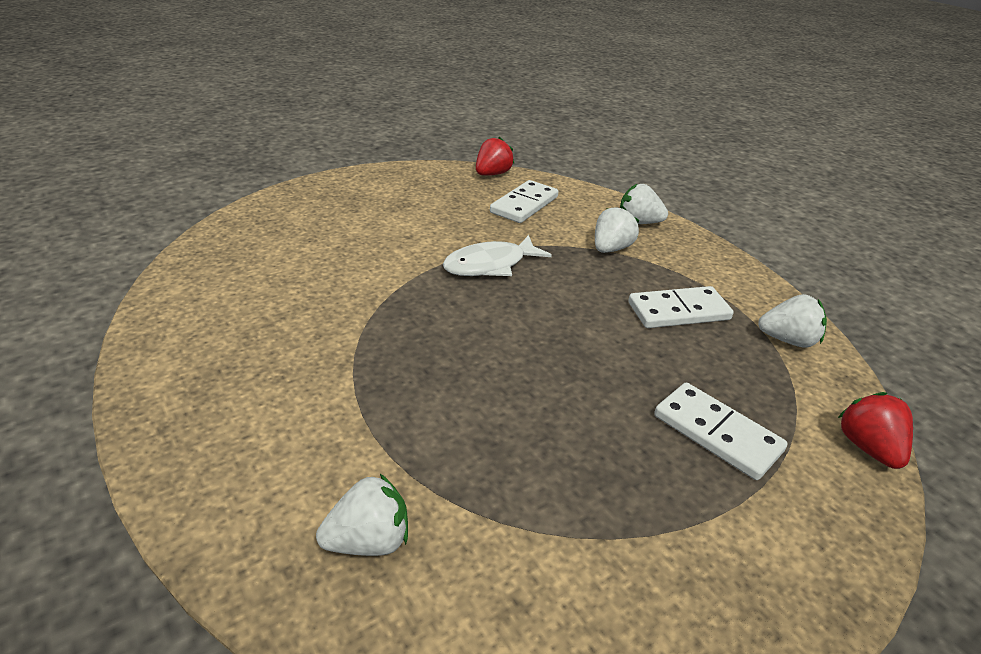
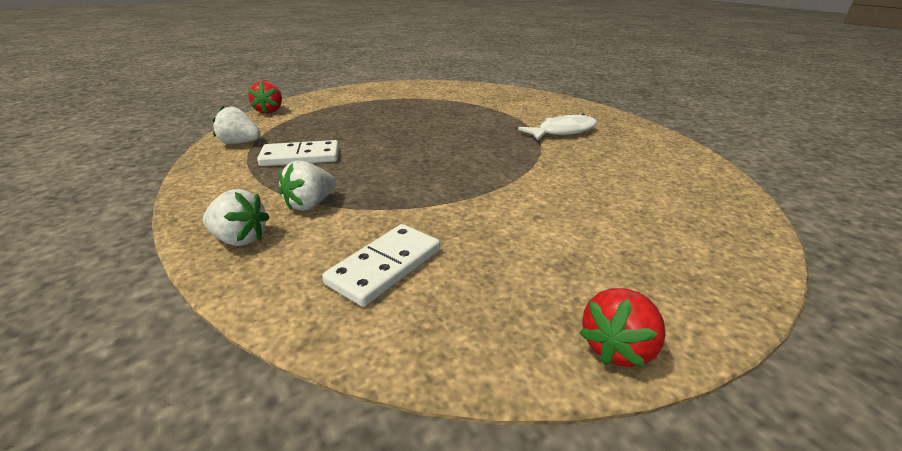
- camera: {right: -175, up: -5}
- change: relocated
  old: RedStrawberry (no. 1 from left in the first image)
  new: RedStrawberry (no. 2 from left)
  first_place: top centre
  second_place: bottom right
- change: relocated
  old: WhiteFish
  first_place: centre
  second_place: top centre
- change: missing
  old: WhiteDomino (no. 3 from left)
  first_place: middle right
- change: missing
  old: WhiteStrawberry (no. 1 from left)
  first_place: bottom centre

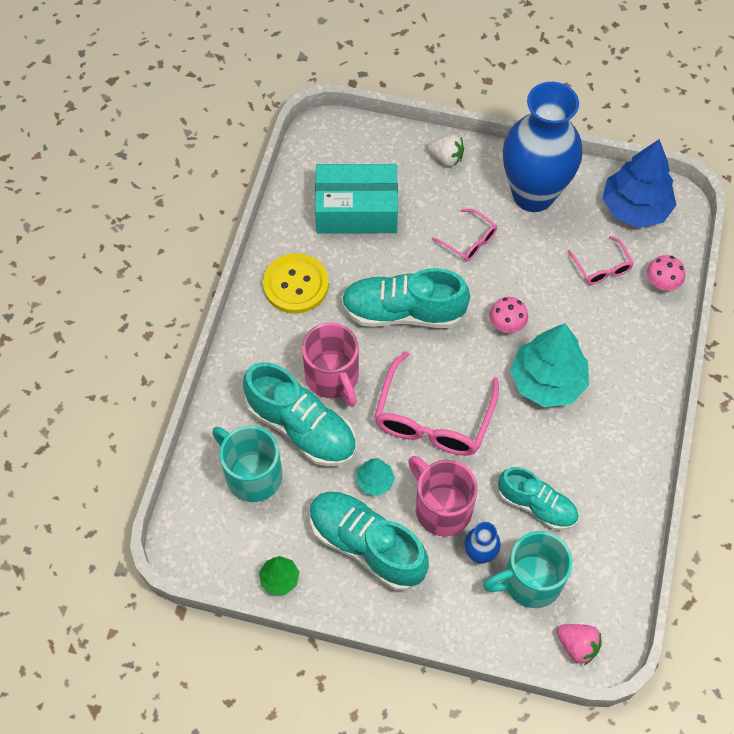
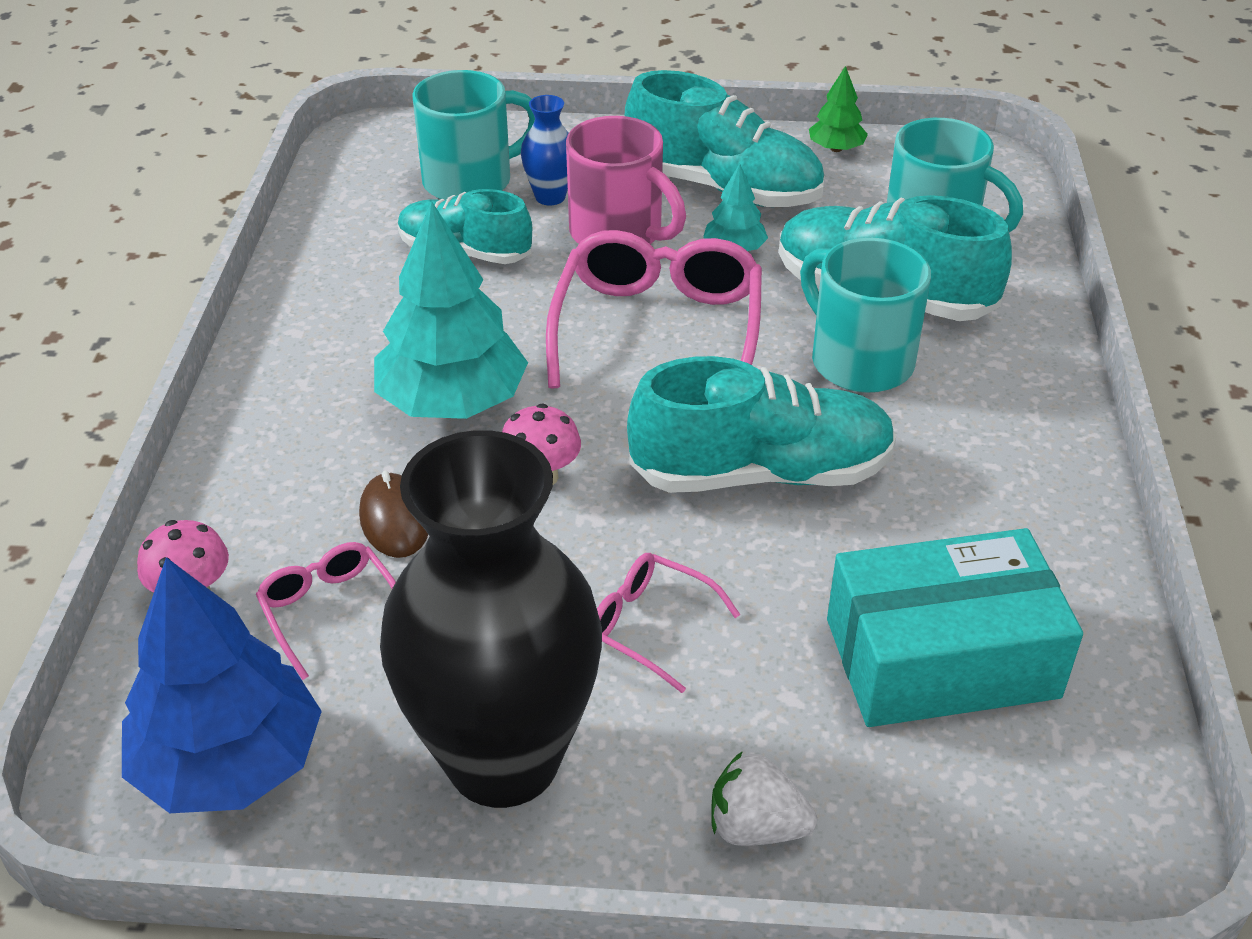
- camera: {right: 170, up: -20}
- change: colour
  old: BlueVase (no. 2 from left)
  new: BlackVase
  first_place: top right
  second_place: centre
- change: missing
  old: YellowButton
  first_place: centre
- change: colour
  old: PinkMug (no. 1 from left)
  new: TurquoiseMug (no. 2 from left)
  first_place: centre
  second_place: middle right
- change: missing
  old: PinkStrawberry
  first_place: bottom right
- change: appeared
  new: BrownMouse
  second_place: middle left

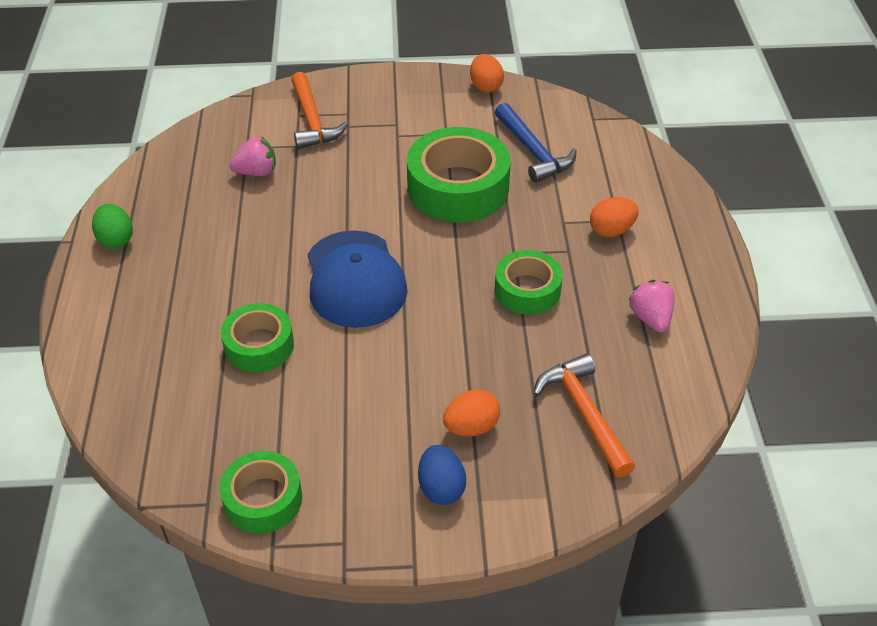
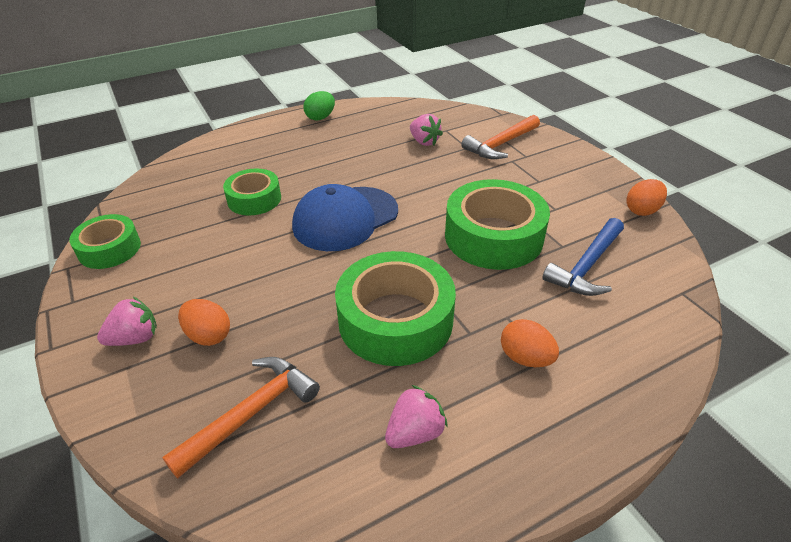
- camera: {right: 65, up: -5}
- change: size
  old: GreenTape (no. 4 from left in the first image)
  first_place: centre
  second_place: centre
  factor: 1.69
- change: exchanged
  old: BlueEgg
  new: PinkStrawberry (no. 1 from left)
  first_place: bottom centre
  second_place: middle left

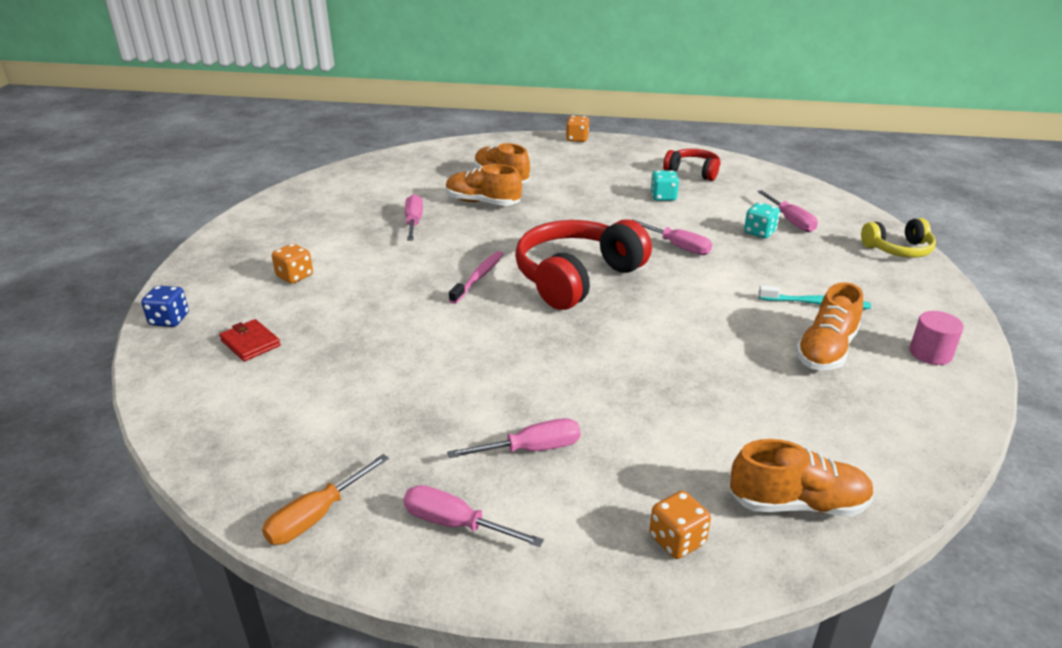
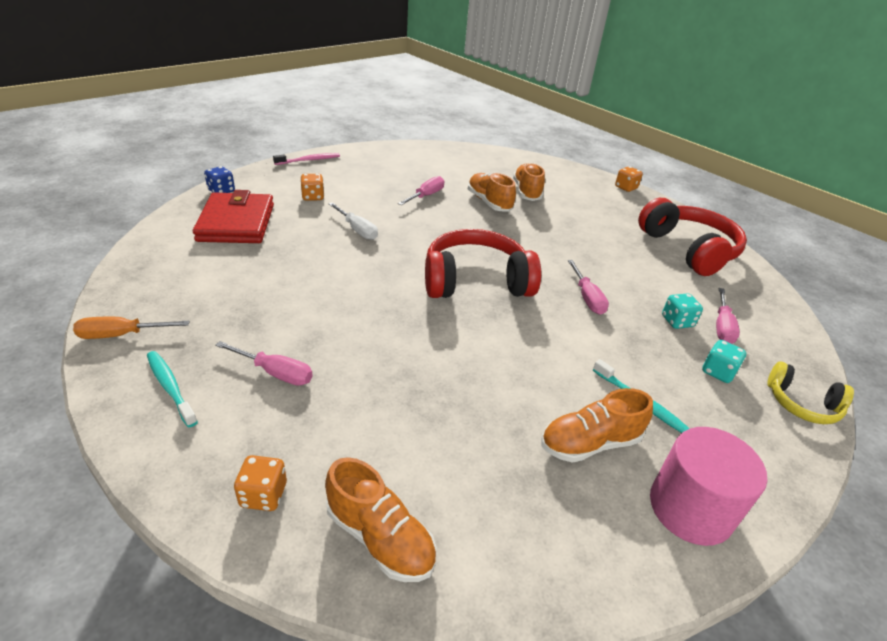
- camera: {right: 35, up: 5}
- change: size
  old: RedHeadphones (no. 2 from left)
  first_place: top centre
  second_place: middle right
  factor: 1.85
- change: relocated
  old: TurquoiseDice (no. 1 from left in the first image)
  new: TurquoiseDice (no. 2 from left)
  first_place: top centre
  second_place: middle right
- change: relocated
  old: PinkToothbrush
  first_place: centre
  second_place: top centre
- change: size
  old: PinkCylinder
  first_place: middle right
  second_place: bottom right
  factor: 1.82
- change: size
  old: RedWallet
  first_place: middle left
  second_place: middle left
  factor: 2.2
- change: exchanged
  old: PinkScrewdriver (no. 2 from left)
  new: TurquoiseToothbrush (no. 1 from left)
  first_place: bottom centre
  second_place: middle left
- change: appeared
  new: WhiteScrewdriver
  second_place: centre

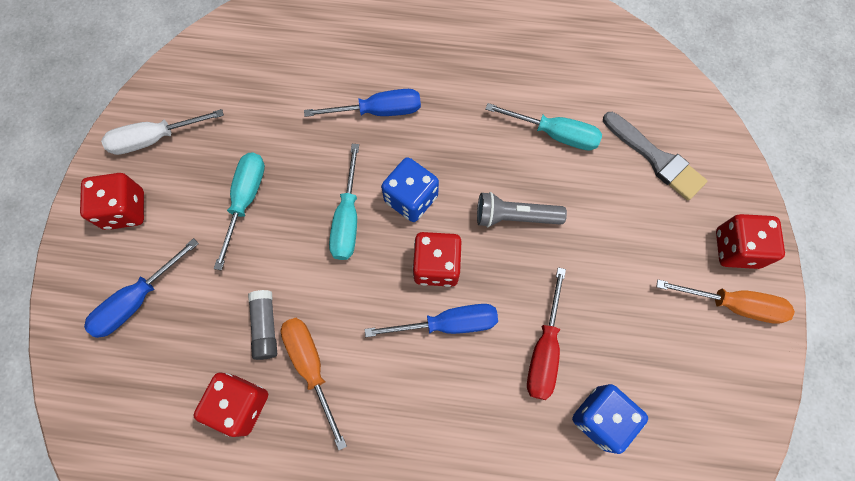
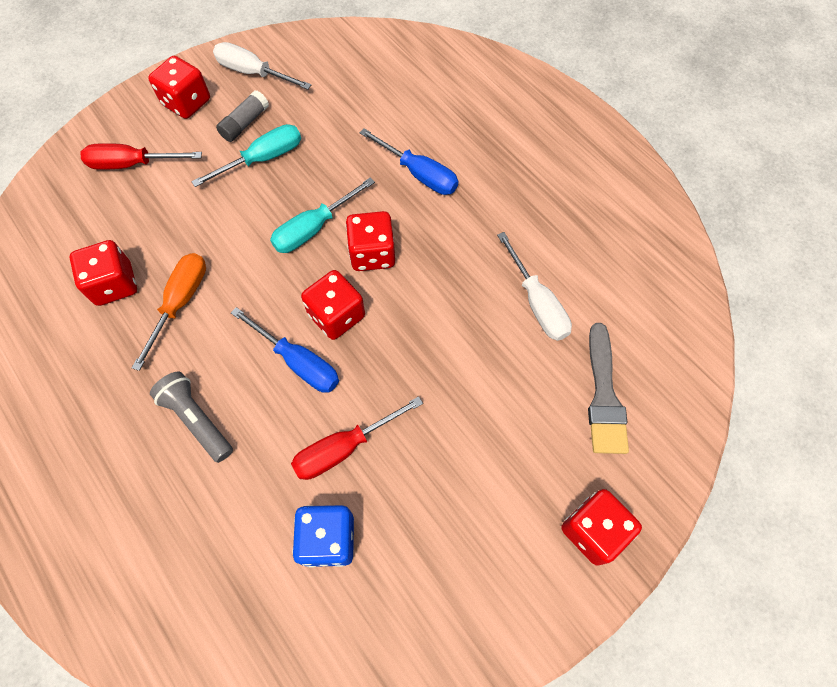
- camera: {right: 45, up: -5}
- change: colour
  old: TurquoiseScrewdriver (no. 3 from left)
  new: WhiteScrewdriver (no. 2 from left)
  first_place: top centre
  second_place: centre
- change: colour
  old: BlueDice (no. 1 from left)
  new: RedDice (no. 4 from left)
  first_place: centre
  second_place: centre
- change: relocated
  old: GreyFlashlight
  first_place: centre
  second_place: middle left
- change: colour
  old: BlueScrewdriver (no. 1 from left)
  new: RedScrewdriver (no. 1 from left)
  first_place: middle left
  second_place: top left
- change: missing
  old: OrangeScrewdriver (no. 2 from left)
  first_place: middle right
- change: relocated
  old: GreyGlueStick
  first_place: bottom left
  second_place: top left

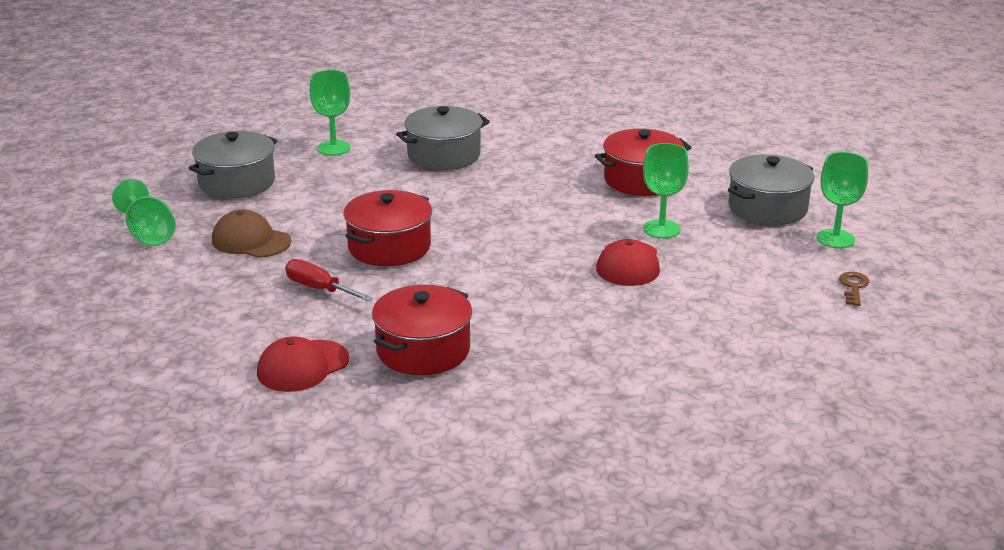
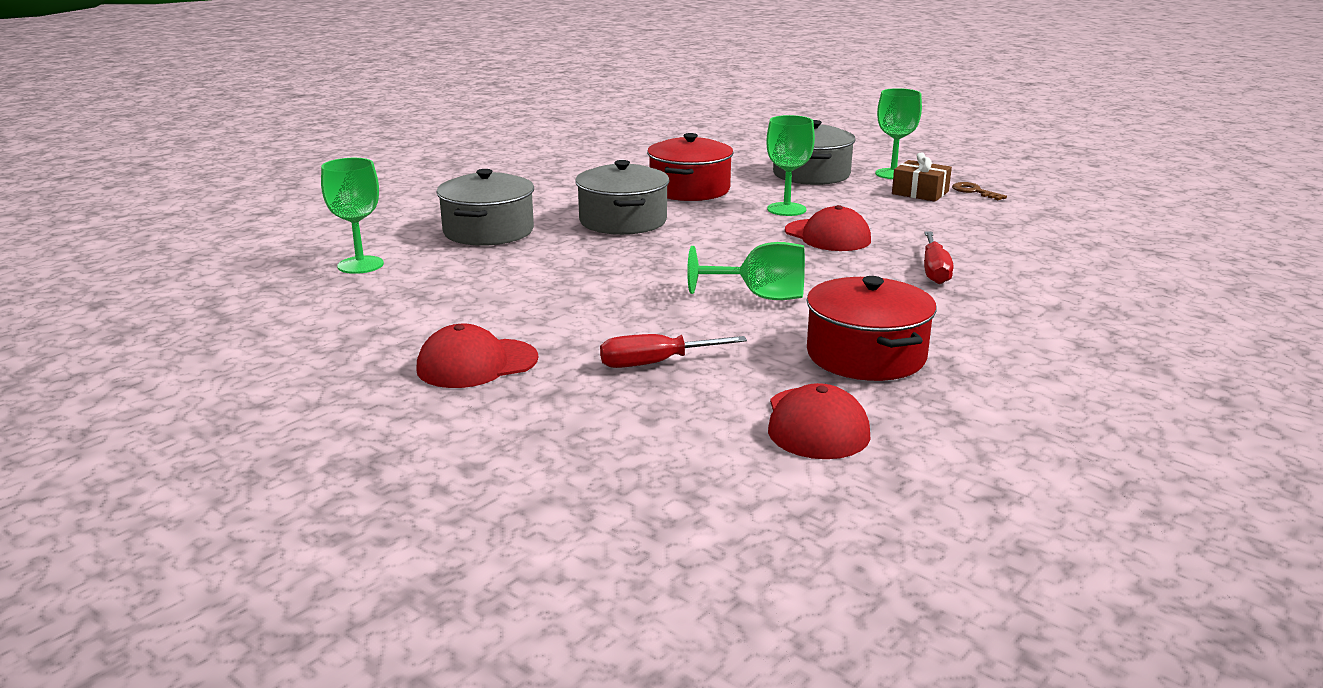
- camera: {right: -50, up: -5}
- change: relocated
  old: GreyPot (no. 1 from left in the first image)
  new: GreyPot (no. 2 from left)
  first_place: top left
  second_place: top centre
- change: relocated
  old: GreenGoblet (no. 1 from left in the first image)
  new: GreenGoblet (no. 2 from left)
  first_place: middle left
  second_place: centre
- change: missing
  old: RedPot (no. 1 from left)
  first_place: centre
- change: colour
  old: BrownCap
  new: RedCap (no. 1 from left)
  first_place: middle left
  second_place: centre
- change: appeared
  new: BrownGift
  second_place: top right
- change: appeared
  new: RedScrewdriver (no. 2 from left)
  second_place: middle right

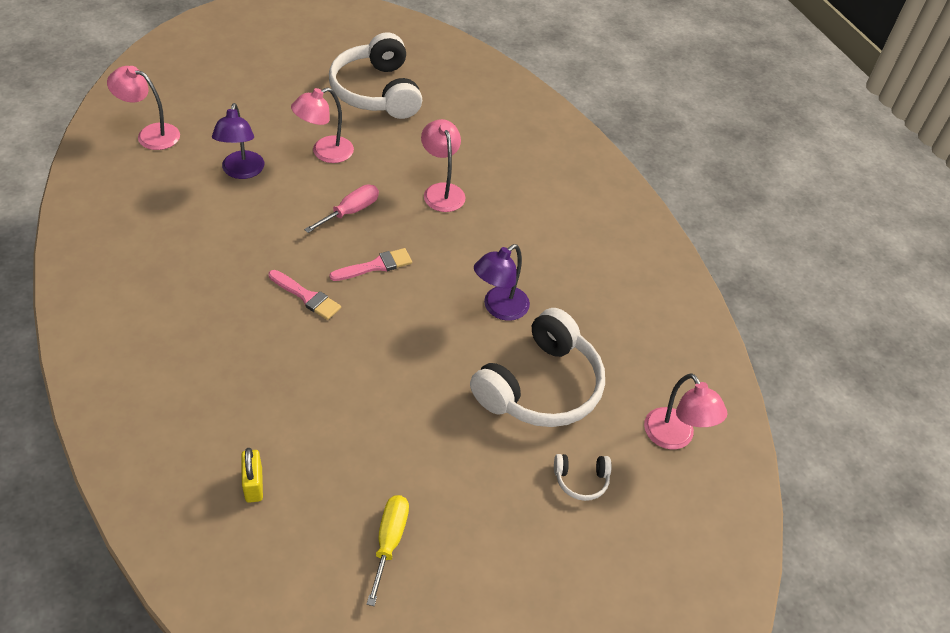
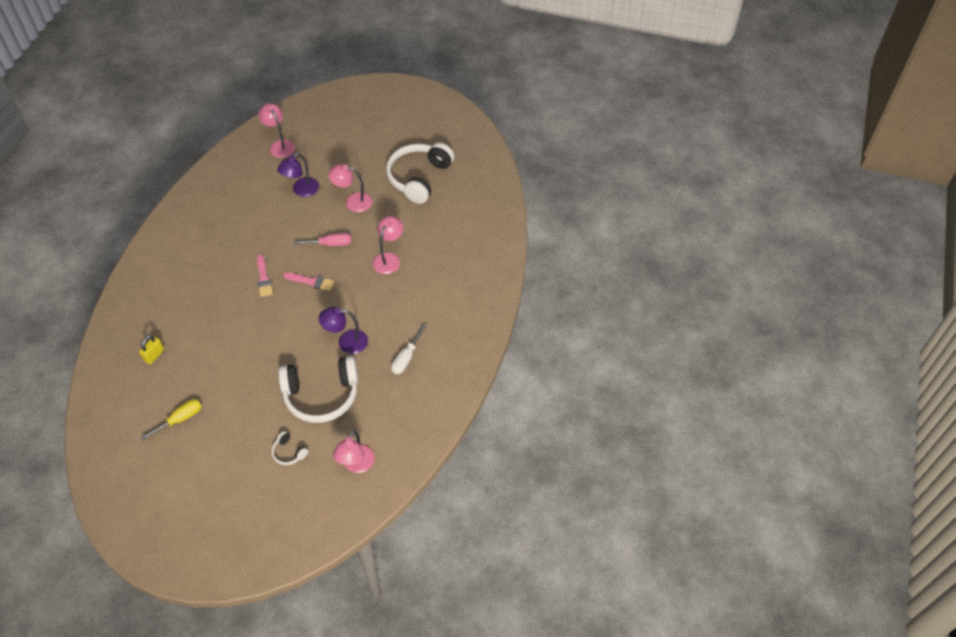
- camera: {right: 45, up: 5}
- change: appeared
  new: WhiteScrewdriver
  second_place: centre

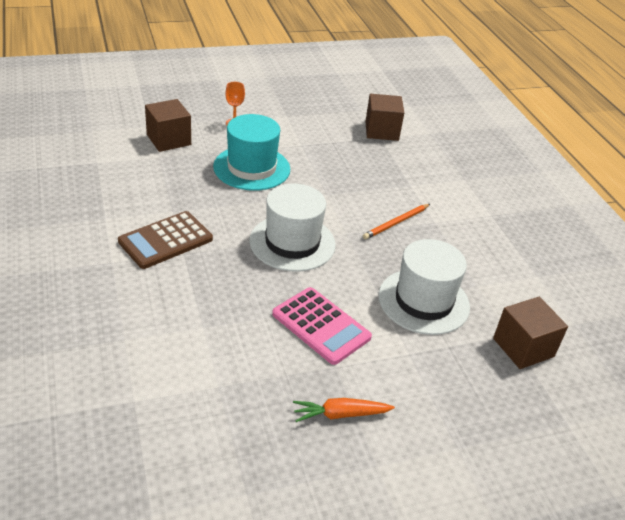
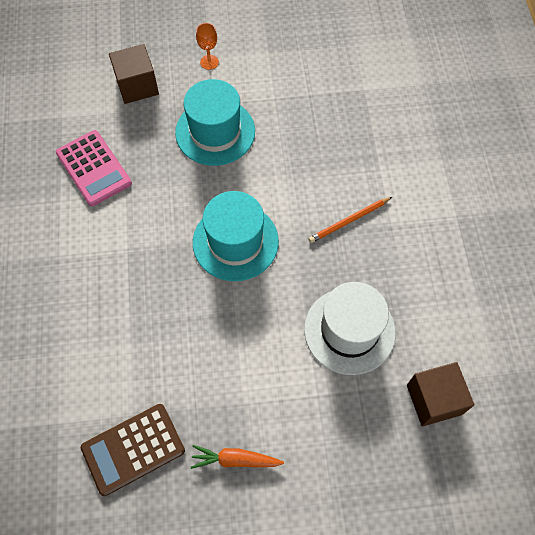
- camera: {right: 15, up: 25}
- change: missing
  old: BrownCube (no. 2 from left)
  first_place: top centre
- change: colour
  old: WhiteHat (no. 1 from left)
  new: TurquoiseHat (no. 2 from left)
  first_place: centre
  second_place: centre
- change: relocated
  old: BrownCalculator
  first_place: middle left
  second_place: bottom left
- change: relocated
  old: PinkCalculator
  first_place: centre
  second_place: top left

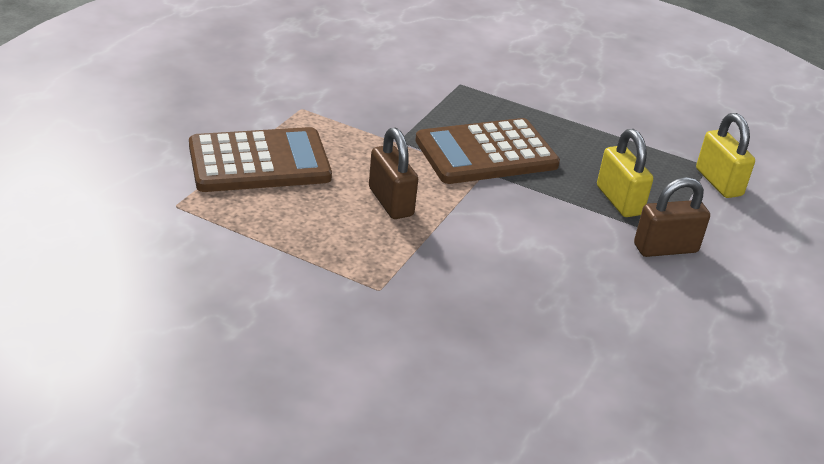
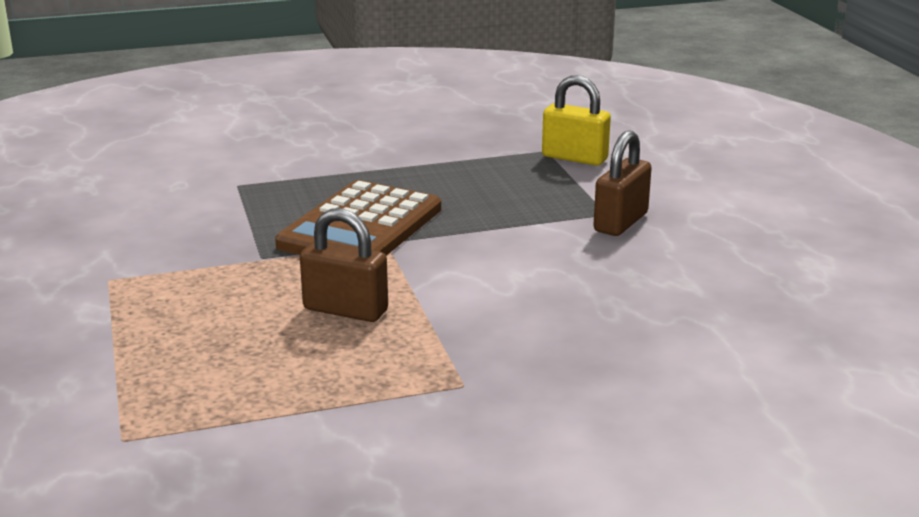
- camera: {right: -40, up: -10}
- change: missing
  old: BrownCalculator (no. 1 from left)
  first_place: middle left
- change: missing
  old: YellowPadlock (no. 1 from left)
  first_place: middle right

